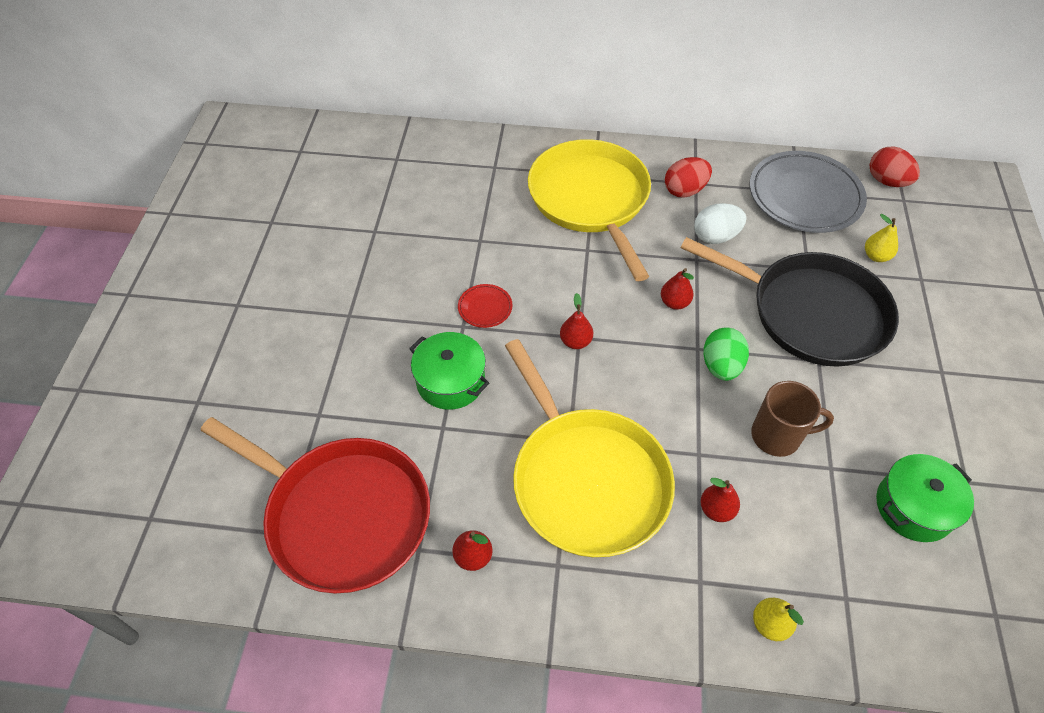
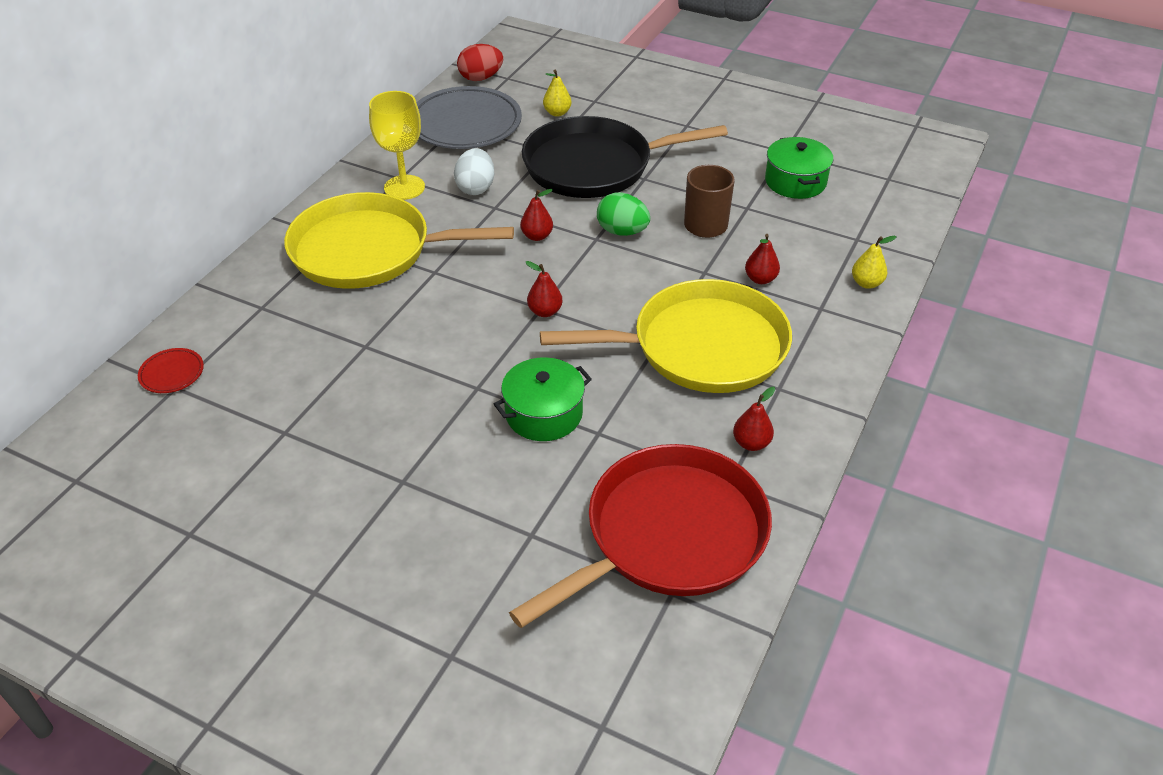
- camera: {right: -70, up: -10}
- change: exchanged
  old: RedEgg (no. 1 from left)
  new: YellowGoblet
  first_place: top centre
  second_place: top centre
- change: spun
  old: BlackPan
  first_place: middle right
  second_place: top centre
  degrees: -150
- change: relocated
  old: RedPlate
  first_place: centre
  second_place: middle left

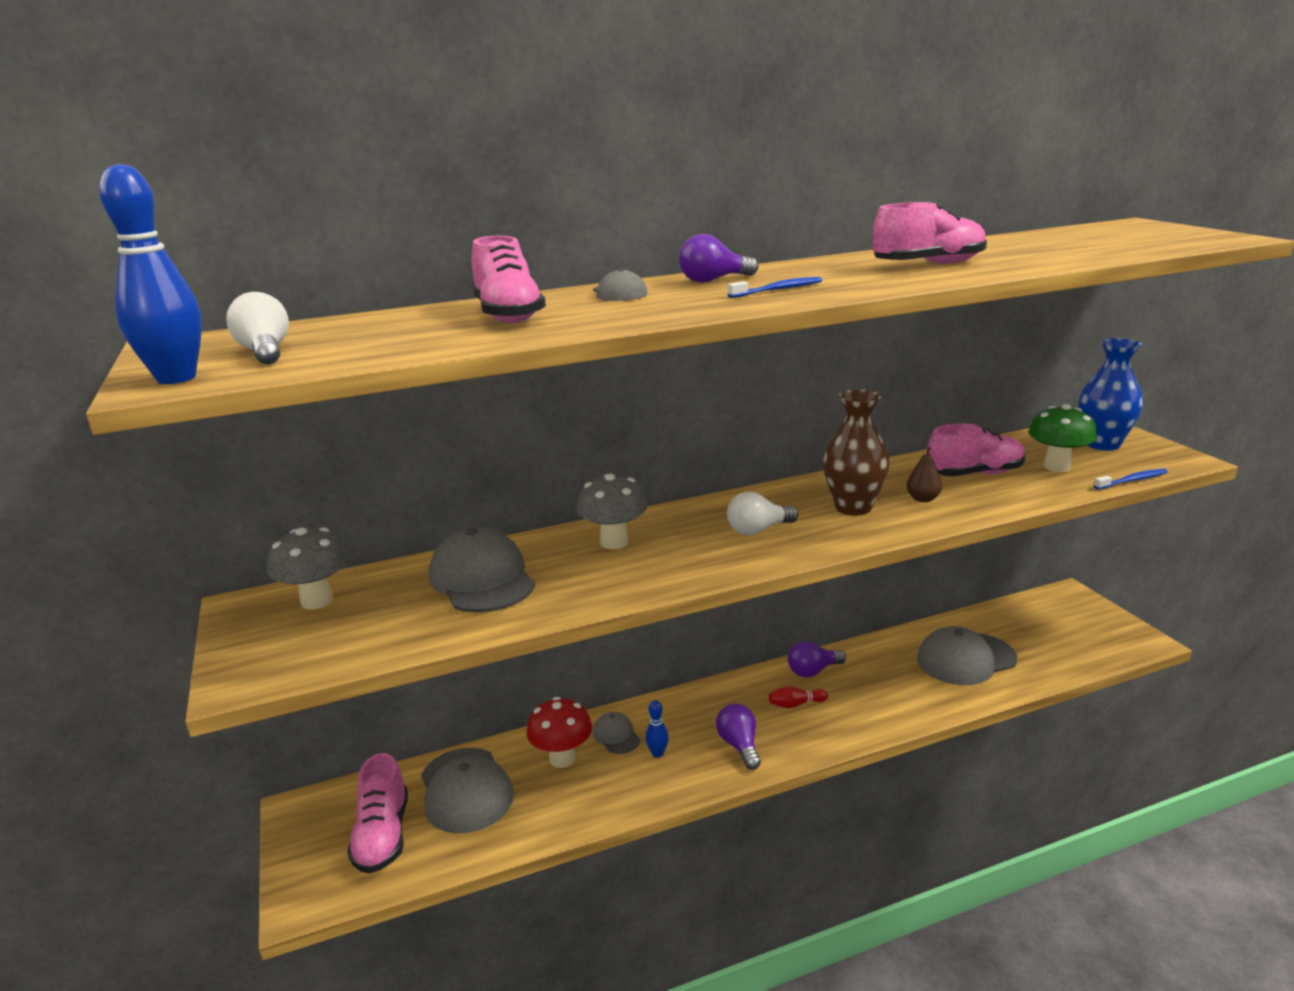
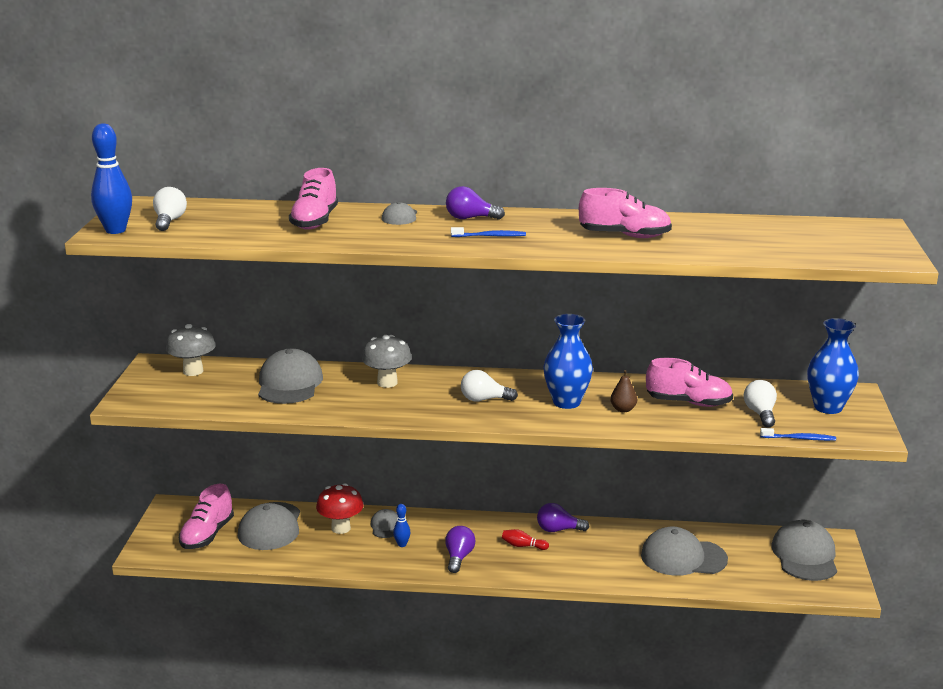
- camera: {right: 25, up: 0}
- change: colour
  old: BrownVase
  new: BlueVase (no. 1 from left)
  first_place: centre
  second_place: centre
- change: exchanged
  old: GreenMushroom
  new: WhiteLightBulb (no. 3 from left)
  first_place: middle right
  second_place: middle right
- change: appeared
  new: GreyCap (no. 6 from left)
  second_place: bottom right

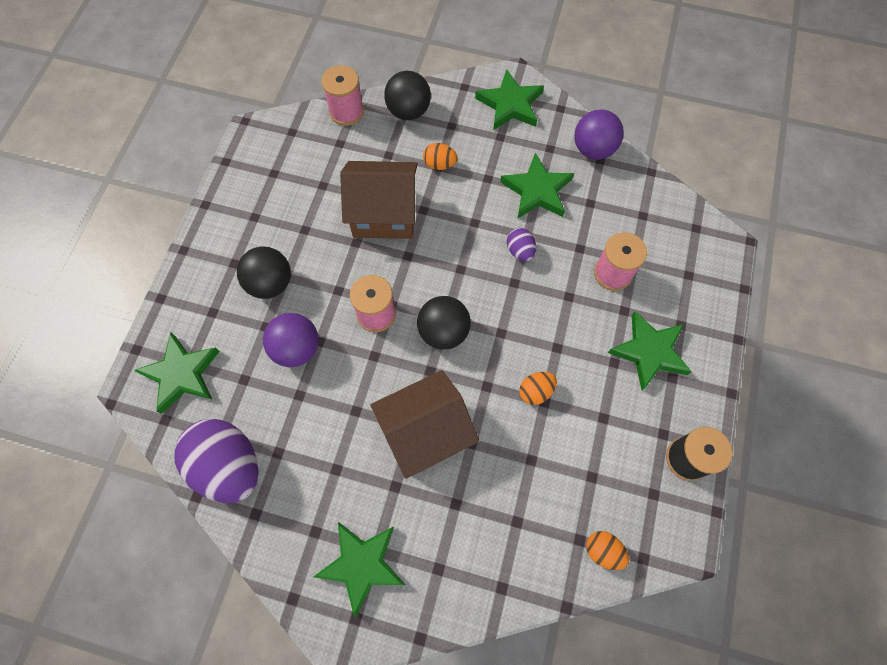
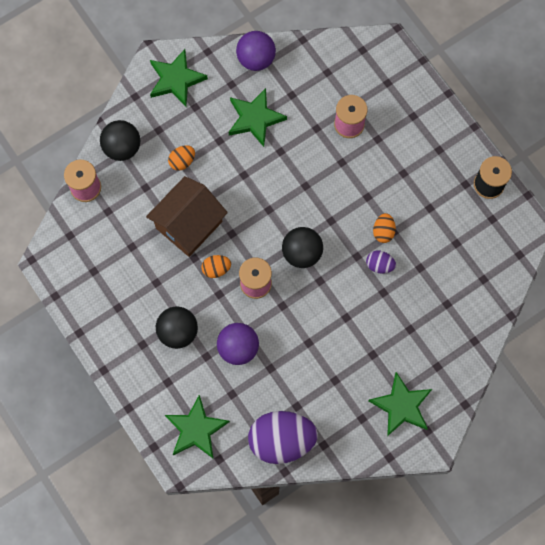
- camera: {right: -50, up: 5}
- change: relocated
  old: PurpleEgg (no. 2 from left)
  first_place: centre
  second_place: middle right
- change: missing
  old: GreenStar (no. 5 from left)
  first_place: middle right
- change: missing
  old: BrownHouse (no. 2 from left)
  first_place: centre
- change: relocated
  old: OrangeEgg (no. 3 from left in the first image)
  new: OrangeEgg (no. 2 from left)
  first_place: bottom right
  second_place: centre

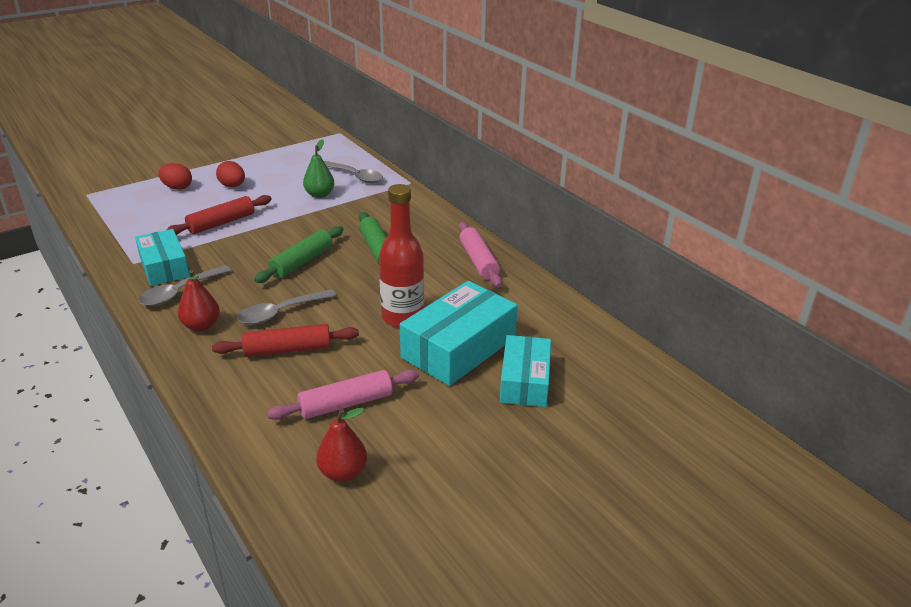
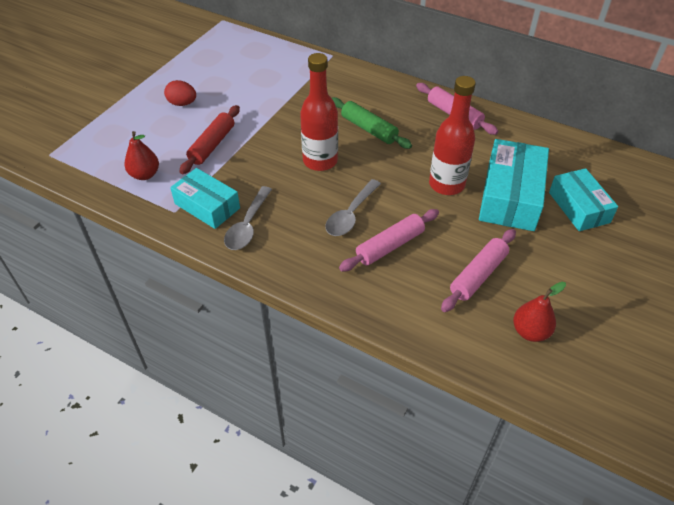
- camera: {right: -25, up: 15}
- change: missing
  old: GreenPear
  first_place: top centre
- change: missing
  old: GreySpoon (no. 3 from left)
  first_place: top centre
- change: missing
  old: RedEgg (no. 1 from left)
  first_place: top left
- change: exchanged
  old: GreenRollingPin (no. 1 from left)
  new: RedBottle (no. 1 from left)
  first_place: middle left
  second_place: top centre
- change: relocated
  old: RedPear (no. 1 from left)
  first_place: middle left
  second_place: top left
- change: colour
  old: RedRollingPin (no. 2 from left)
  new: PinkRollingPin (no. 1 from left)
  first_place: middle left
  second_place: centre

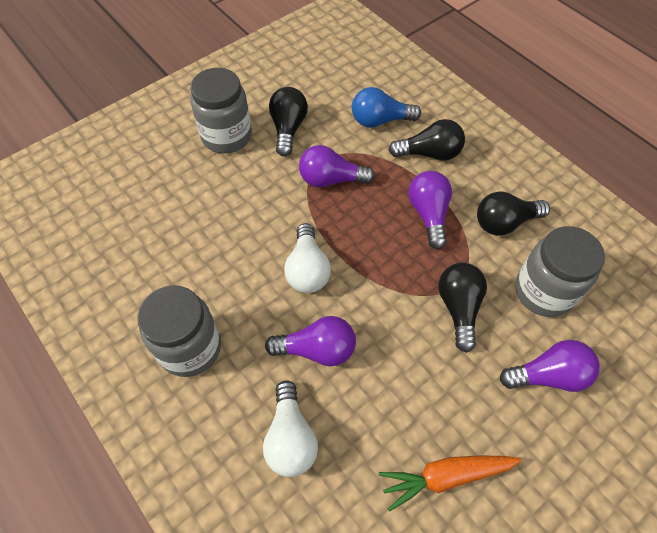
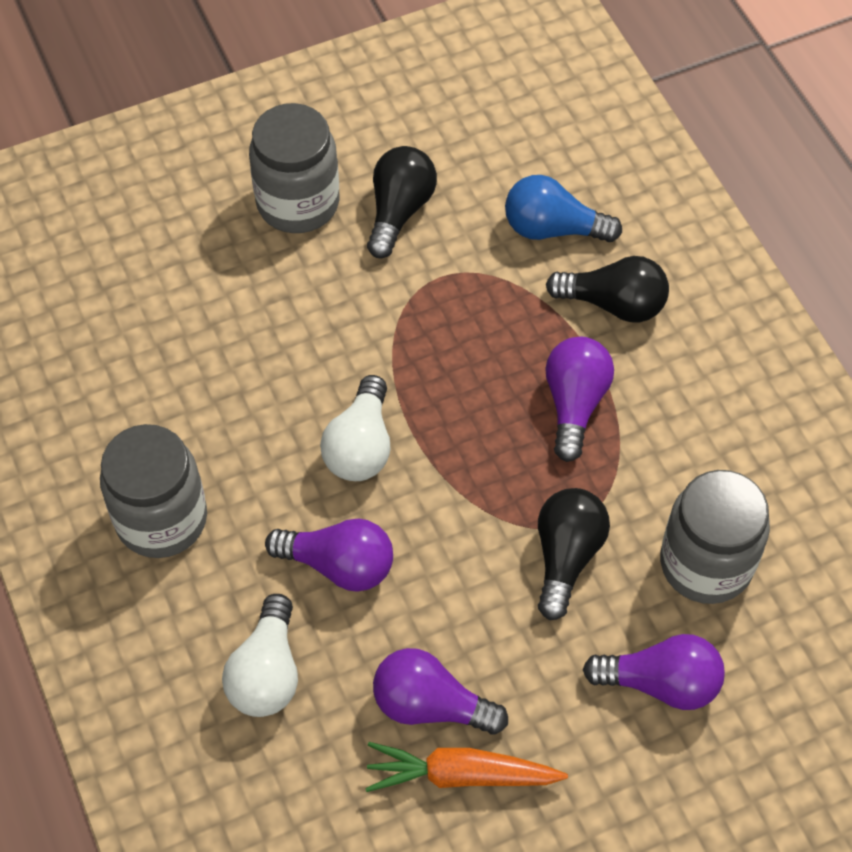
- camera: {right: 15, up: 0}
- change: relocated
  old: PurpleLightBulb (no. 2 from left)
  first_place: top centre
  second_place: bottom centre
- change: missing
  old: BlackLightBulb (no. 4 from left)
  first_place: middle right

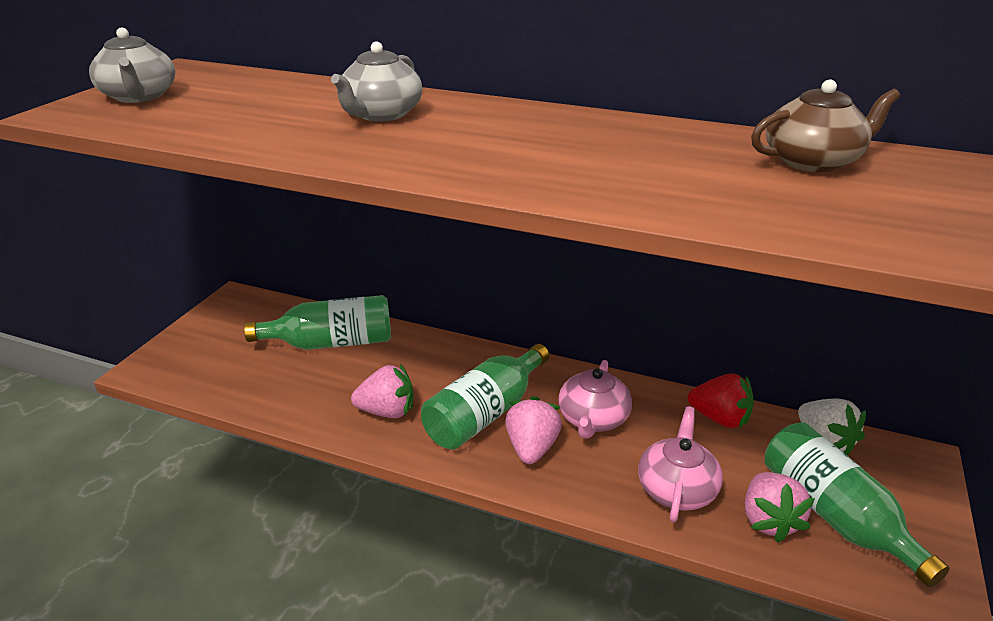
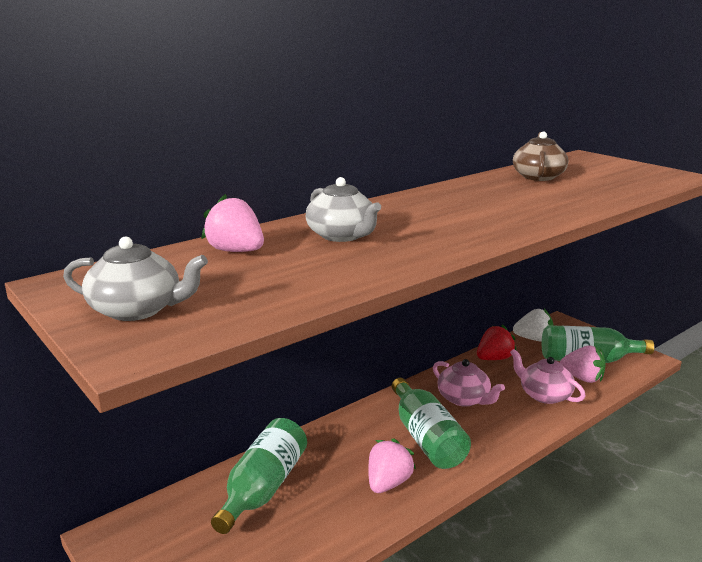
- camera: {right: -60, up: -10}
- change: relocated
  old: PinkStrawberry (no. 2 from left in the first image)
  new: PinkStrawberry (no. 1 from left)
  first_place: bottom centre
  second_place: middle left

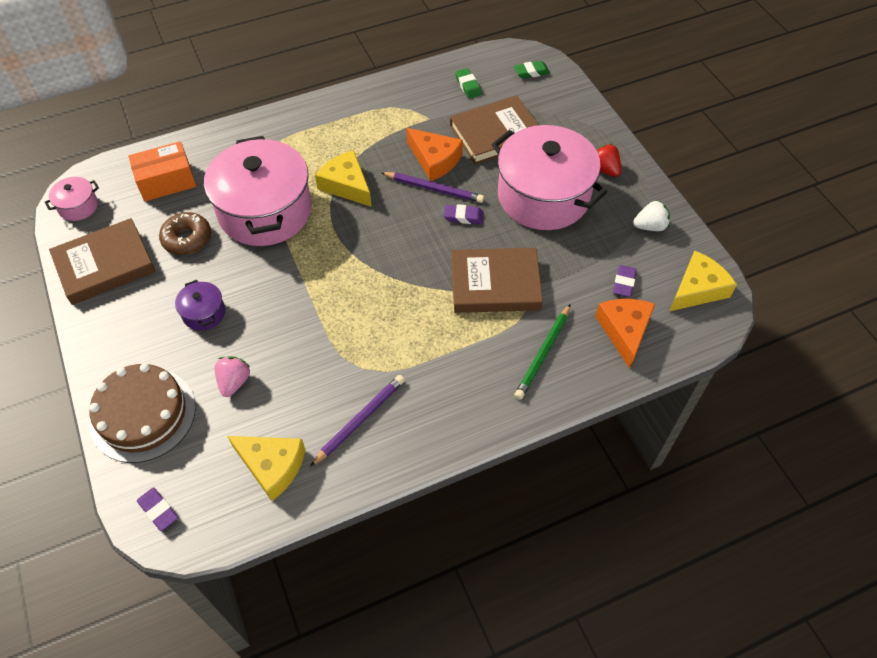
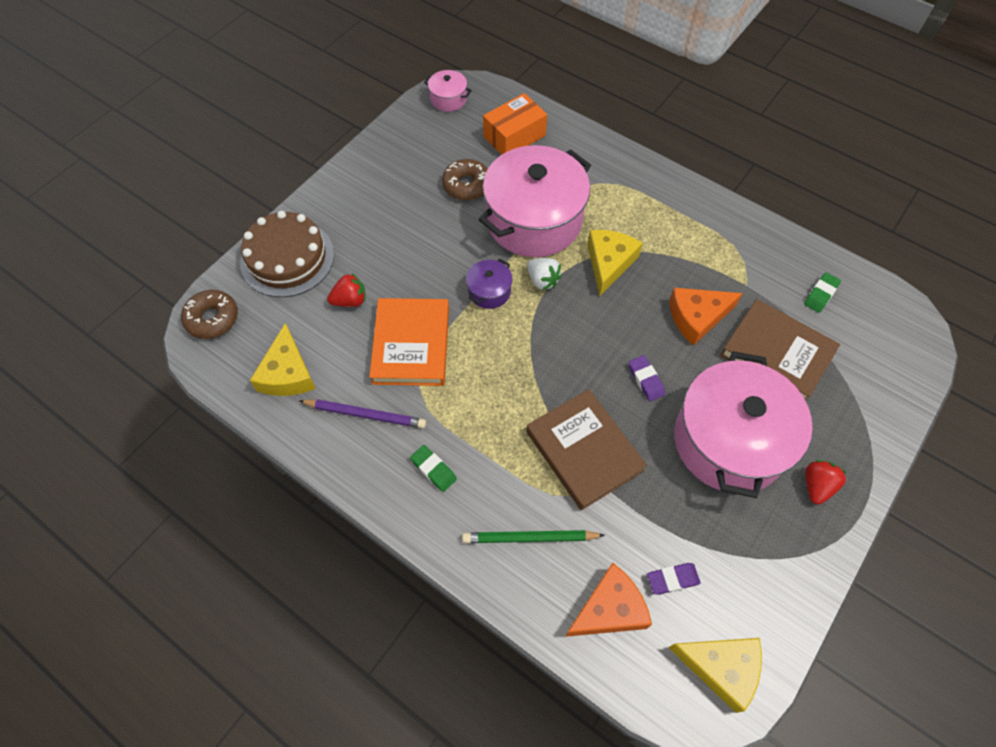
- camera: {right: 60, up: 5}
- change: relocated
  old: GreenEraser (no. 2 from left in the first image)
  new: GreenEraser (no. 1 from left)
  first_place: top centre
  second_place: centre
- change: spun
  old: OrangeCheese (no. 1 from left in the first image)
  first_place: top centre
  second_place: middle right
  degrees: 60
- change: spun
  old: OrangeBox
  first_place: top left
  second_place: top centre
  degrees: -75
- change: missing
  old: PurplePencil (no. 2 from left)
  first_place: top centre
- change: relocated
  old: WhiteStrawberry
  first_place: top right
  second_place: centre
- change: missing
  old: BrownBook (no. 1 from left)
  first_place: middle left
- change: relocated
  old: PurplePot
  first_place: middle left
  second_place: centre
- change: colour
  old: PinkStrawberry
  new: RedStrawberry (no. 1 from left)
  first_place: middle left
  second_place: centre
- change: exchanged
  old: PurpleEraser (no. 1 from left)
  new: BrownDonut (no. 1 from left)
  first_place: bottom left
  second_place: middle left
- change: appeared
  new: OrangeBook
  second_place: centre

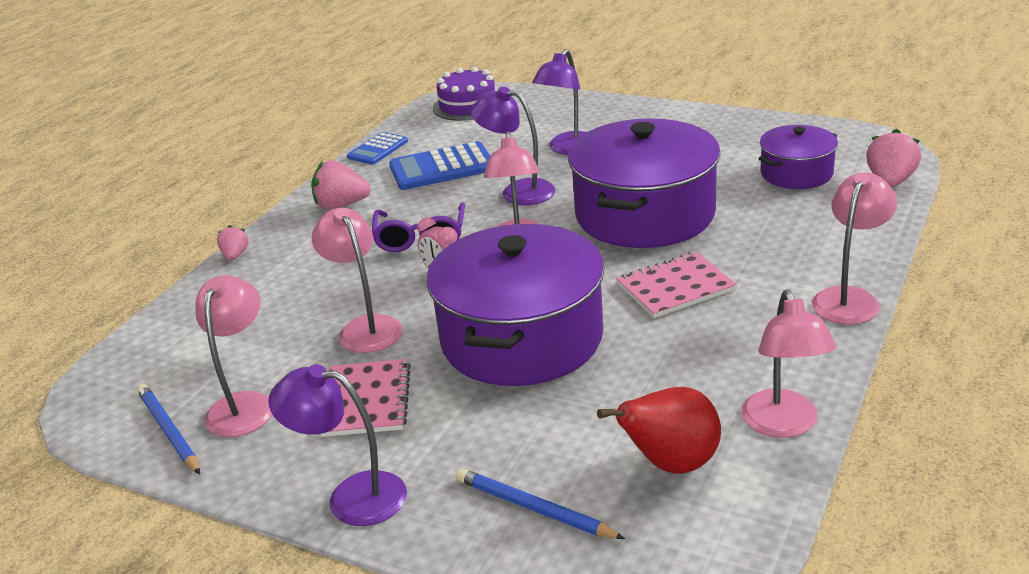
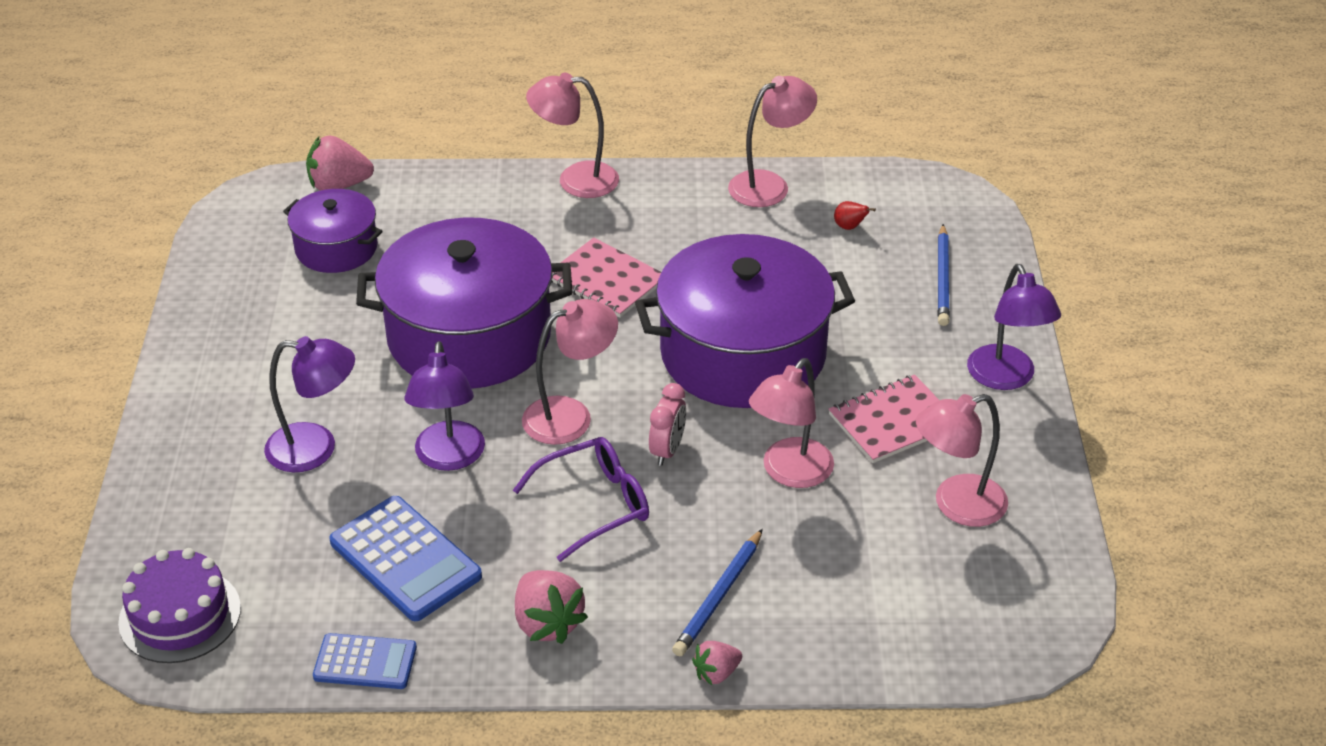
- camera: {right: -120, up: 10}
- change: relocated
  old: BluePencil (no. 1 from left)
  first_place: bottom left
  second_place: bottom centre
- change: size
  old: RedPear
  first_place: bottom centre
  second_place: top centre
  factor: 0.42

